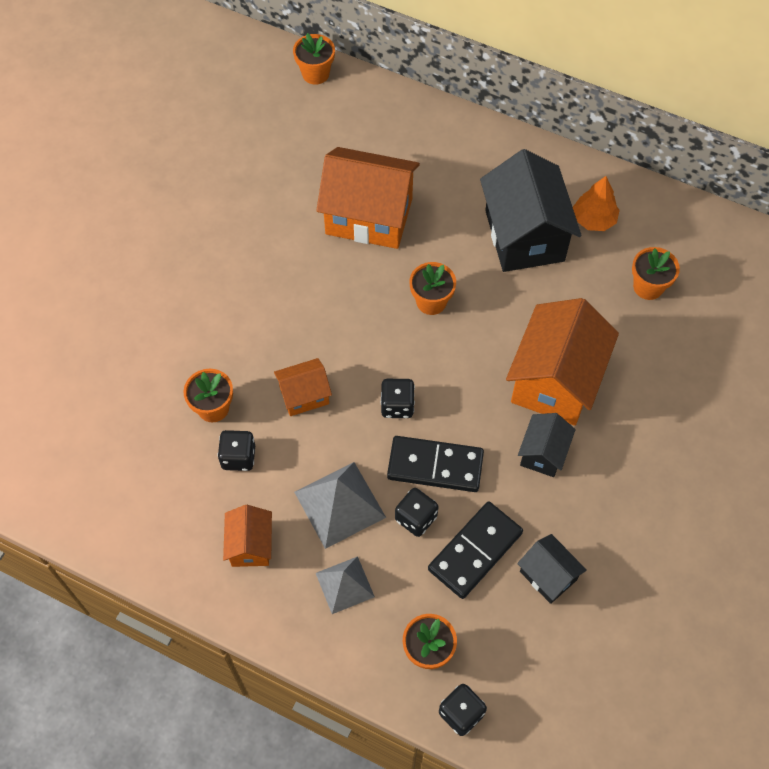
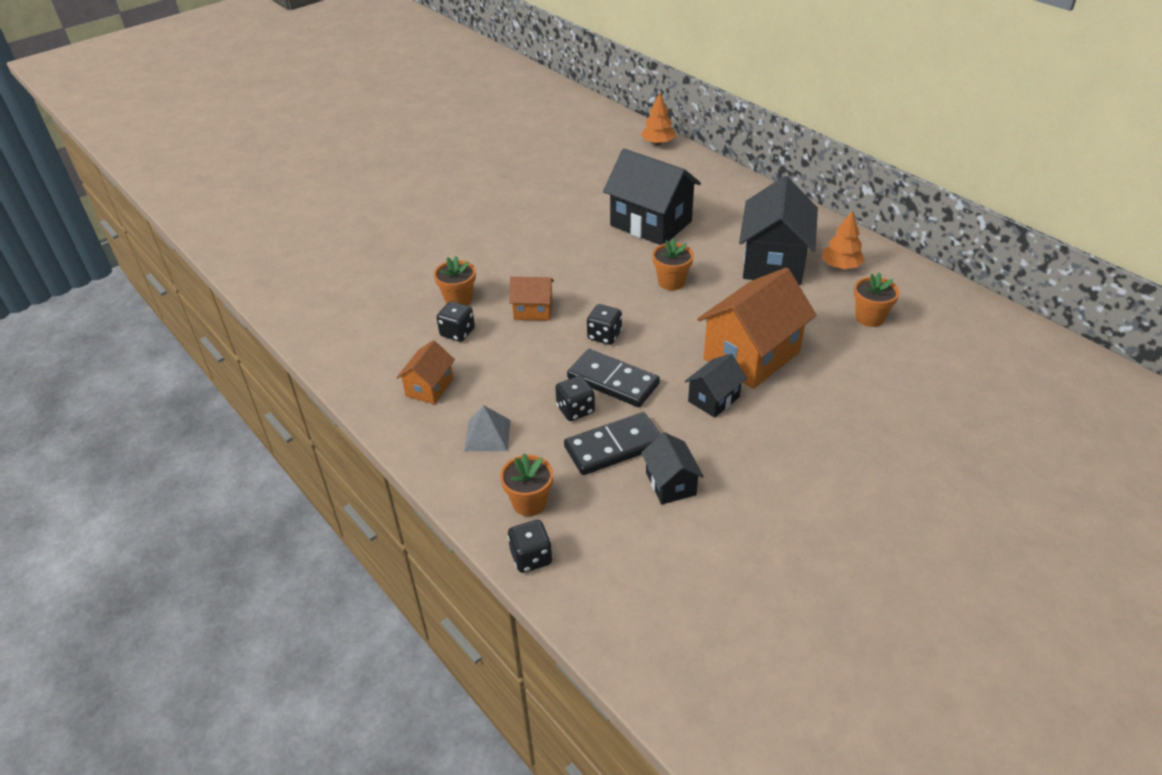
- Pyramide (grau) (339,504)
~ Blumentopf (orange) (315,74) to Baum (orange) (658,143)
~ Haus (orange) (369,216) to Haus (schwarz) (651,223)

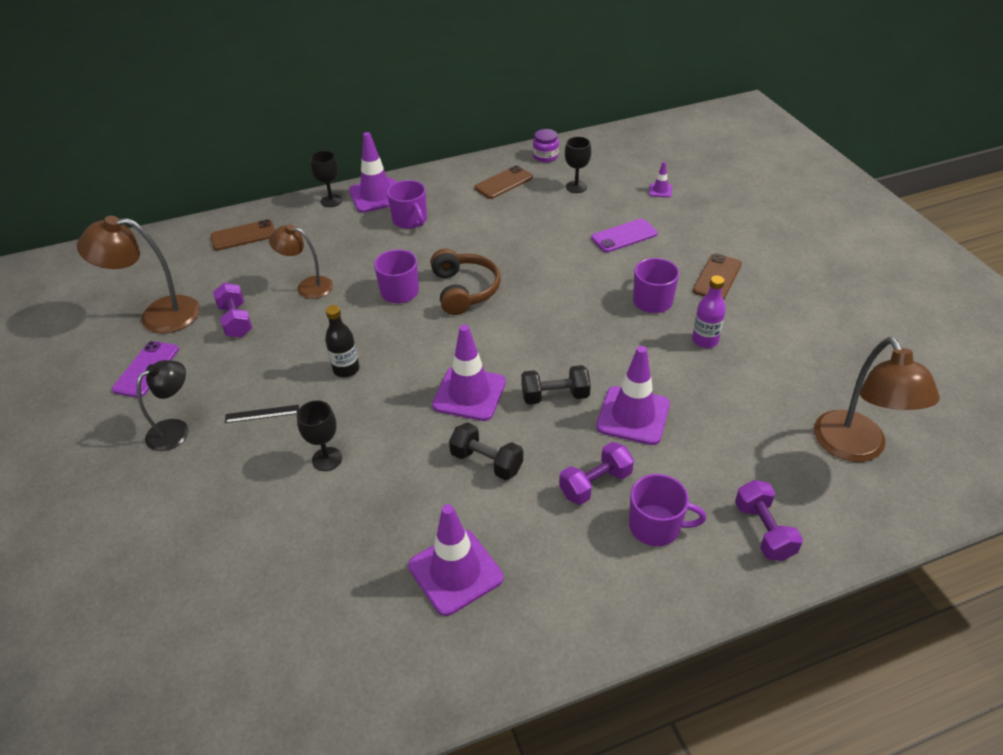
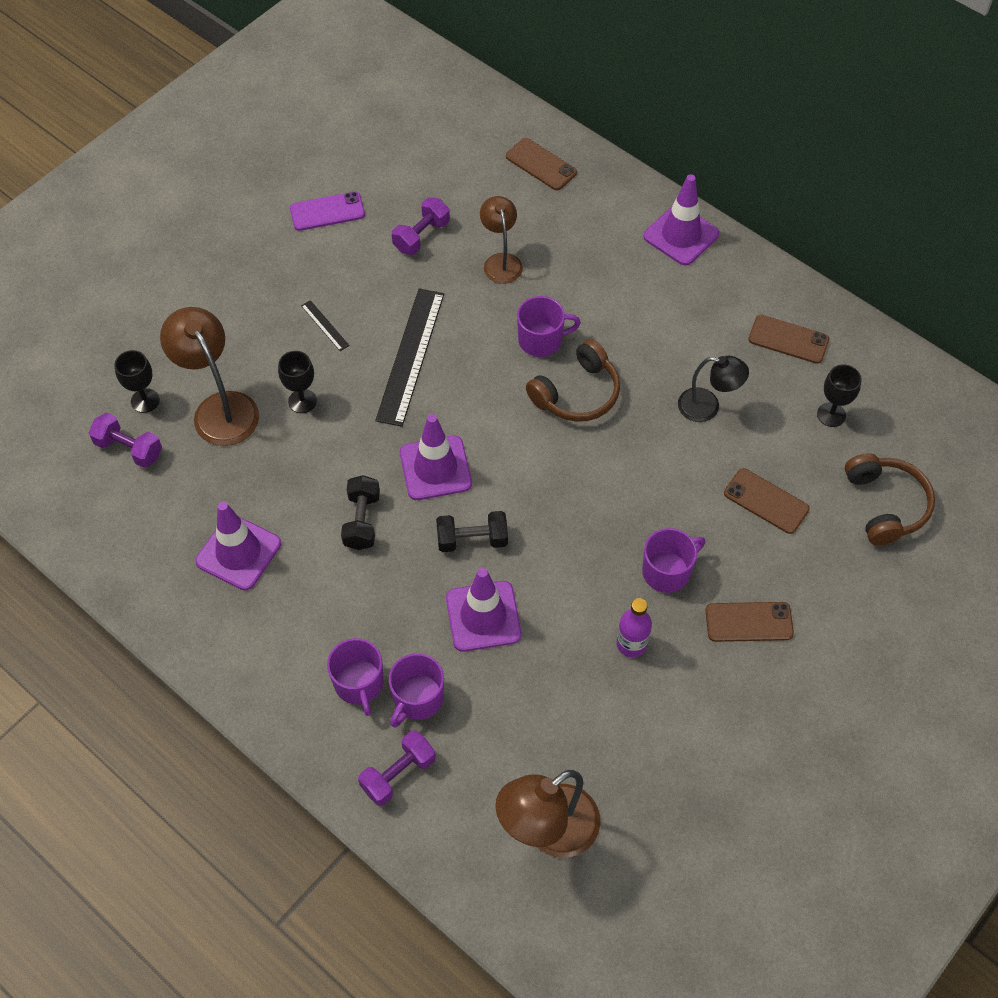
- Einmachglas (lila) (545,156)
~ Lampe (braun) (158,315) to (220,408)
~ Lampe (schwarz) (175,429) to (707,407)
~ Kelch (schwarz) (331,201) to (145,400)
~ Tasse (lila) (410,220) to (417,698)
~ Hantel (lila) (595,484) to (129,449)
~ Flasche (schwarz) (346,369) to Lineal (schwarz) (411,356)
~ Leitkegel (lila) (660,190) to Kopfhörer (braun) (885,505)
~ Handy (lila) (624,236) to Handy (braun) (766,501)
~ Hantel (schwarz) (555,396) = (472,540) 60 degrees counterclockwise

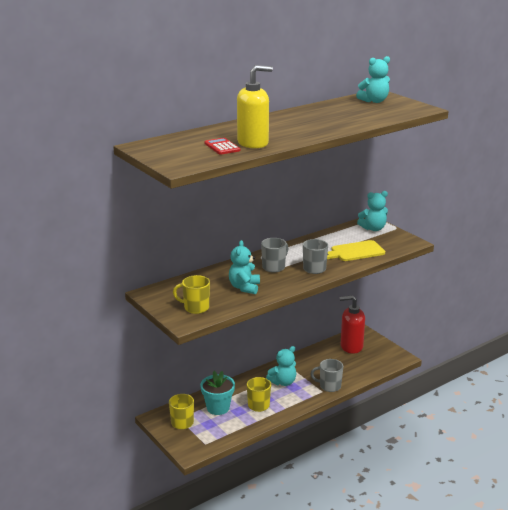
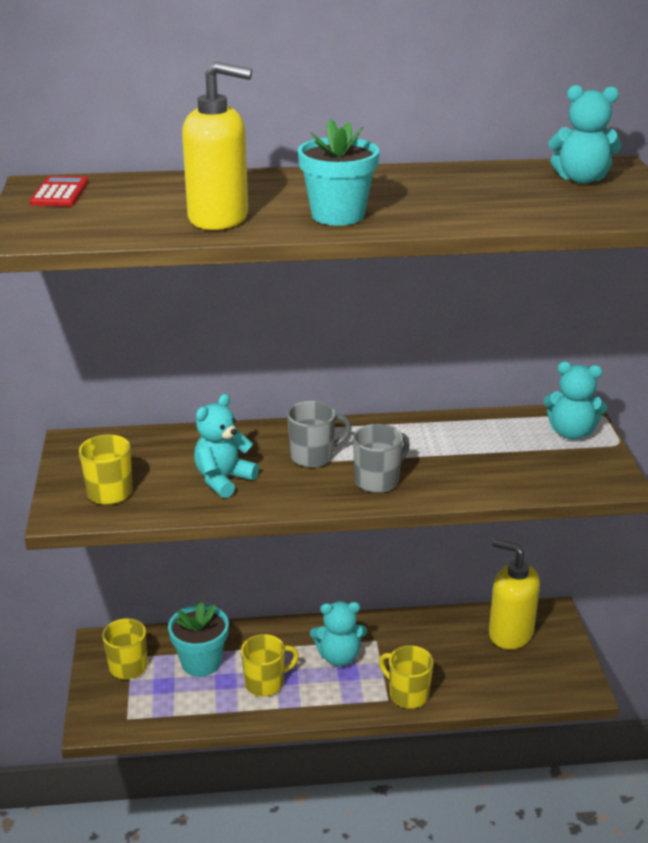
- Schneidebrett (gelb) (355,252)
+ Blumentopf (türkis) (338,215)
~ Taschenrechner (rot) (222,147) to (60,193)
~ Tasse (grau) (329,386) to Tasse (gelb) (407,694)
~ Seifenspender (rot) (351,346) to Seifenspender (gelb) (510,633)

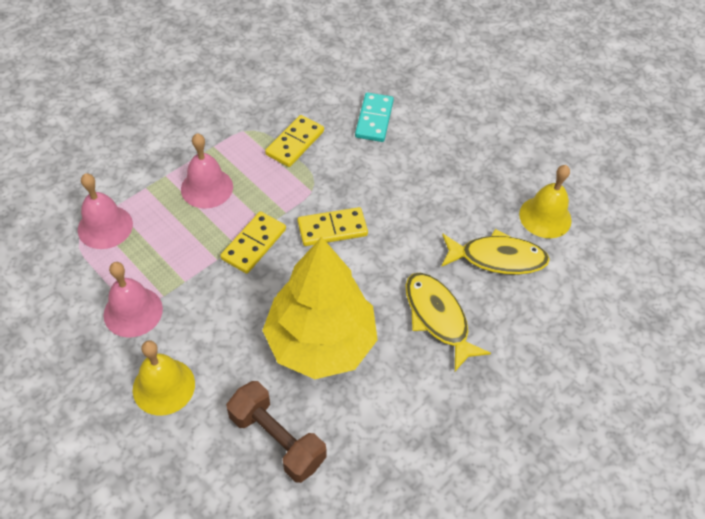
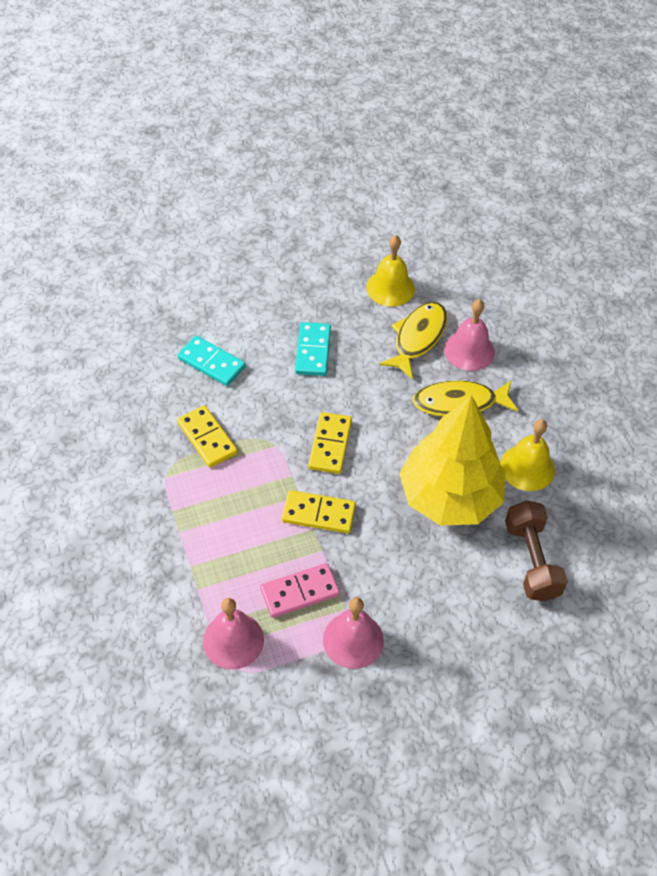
+ Dominostein (rosa) (299,592)
+ Dominostein (türkis) (313,351)
~ Glocke (gelb) (163,386) to (527,467)
~ Glocke (rosa) (207,188) to (469,350)
~ Dominostein (gelb) (254,244) = (318,513) 45 degrees counterclockwise
~ Hantel (braun) (277,439) = (531,560) 75 degrees counterclockwise

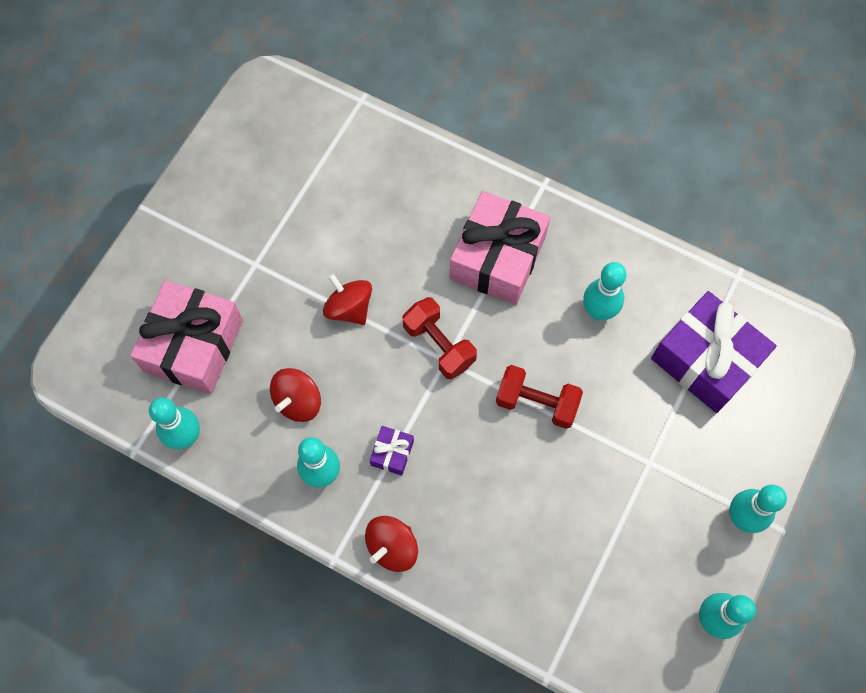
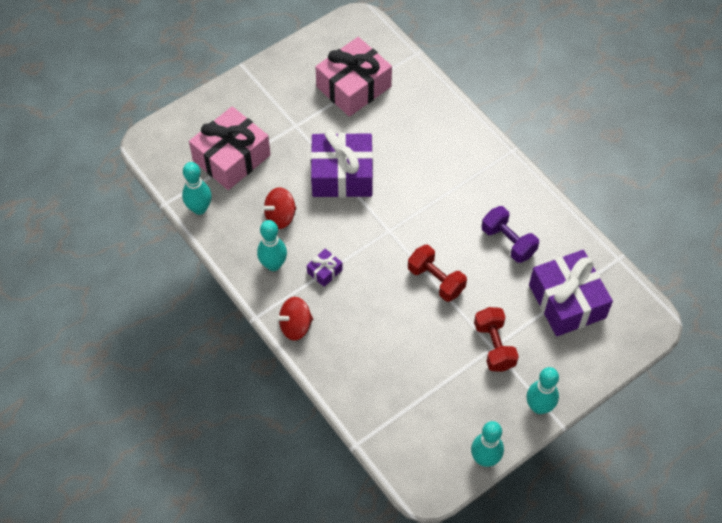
~ Hantel (rot) (439,345) to (494,346)
~ Geschenk (rosa) (498,258) to (354,87)
~ Kreisel (rot) (349,308) to Geschenk (lila) (342,175)
~ Bowlingkegel (türkis) (598,311) to Hantel (lila) (508,242)

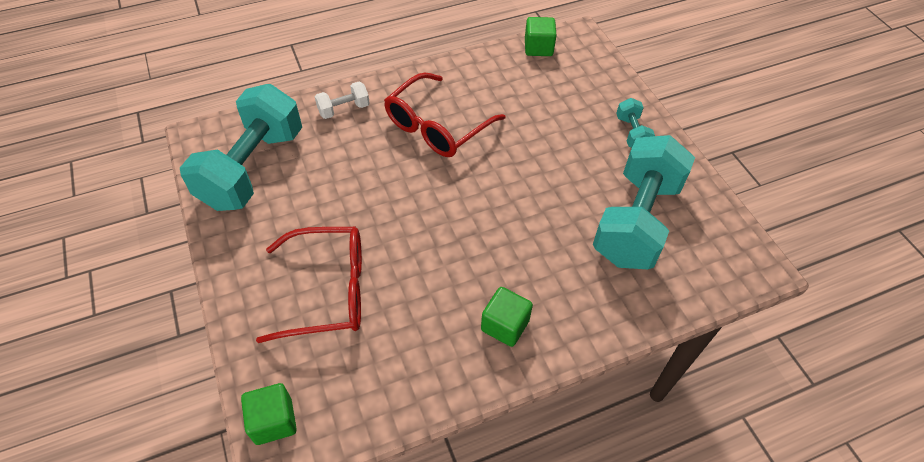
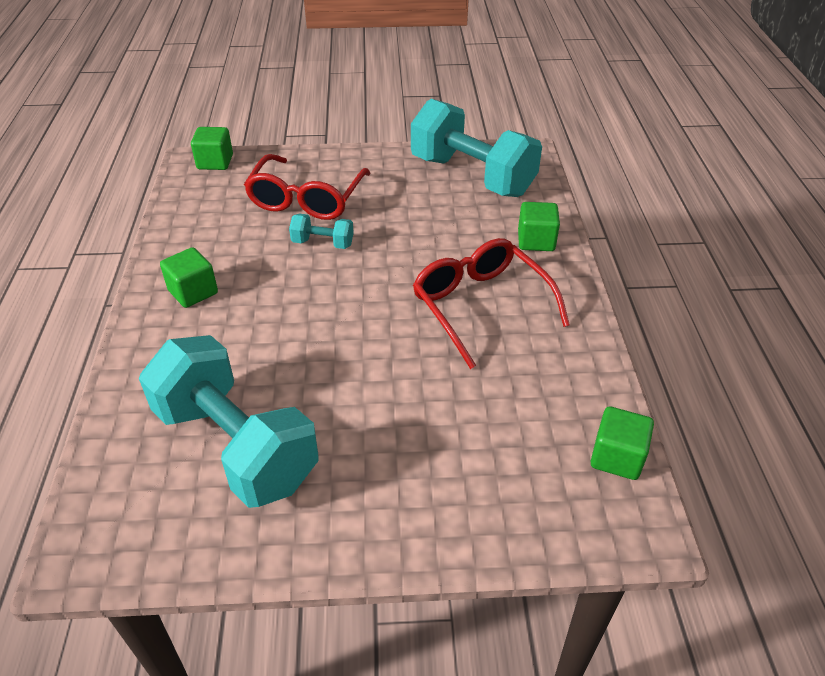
~ Hantel (türkis) (632,133) to (323,243)
~ Hantel (weiß) (344,109) to Kubus (grün) (536,241)

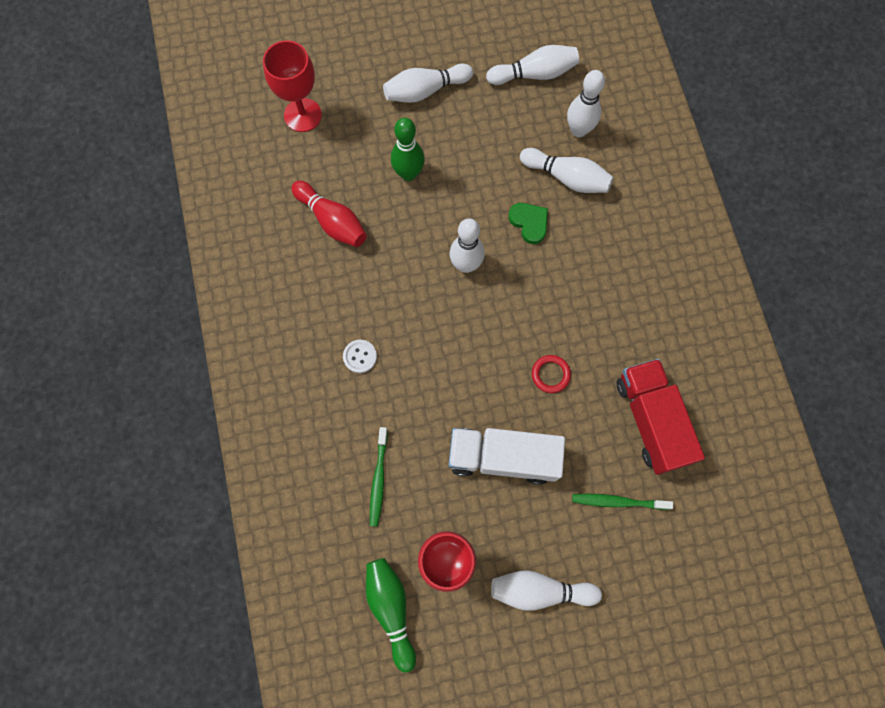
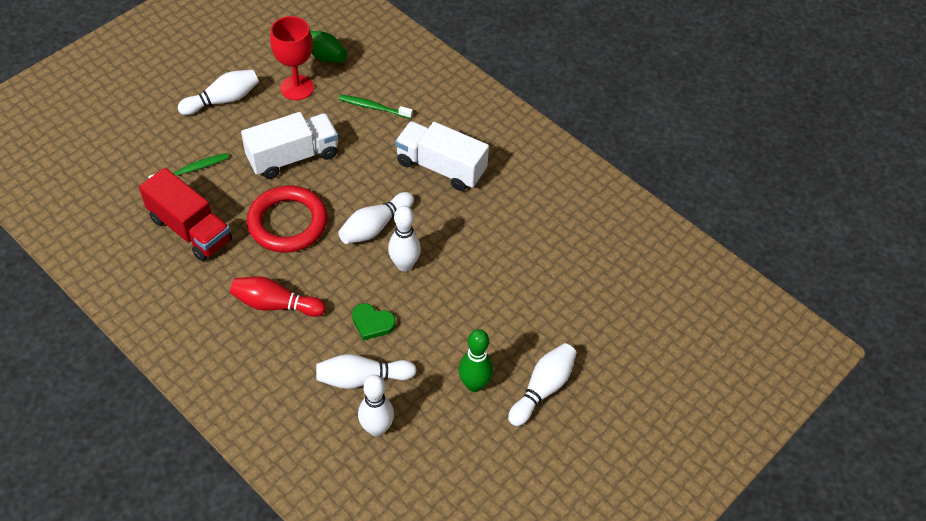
- Kelch (rot) (302,115)
~ Bowlingkegel (rot) (332,221) to (275,304)
~ Bowlingkegel (grün) (408,173) to (474,384)
~ Bowlingkegel (weiß) (534,74) to (375,226)
~ Knopf (weiß) (360,356) to Lastwagen (weiß) (441,167)
~ Zahnbürste (grün) (378,479) = (373,107) 45 degrees counterclockwise
~ Ring (rot) (550,374) = (287,223) x2.29

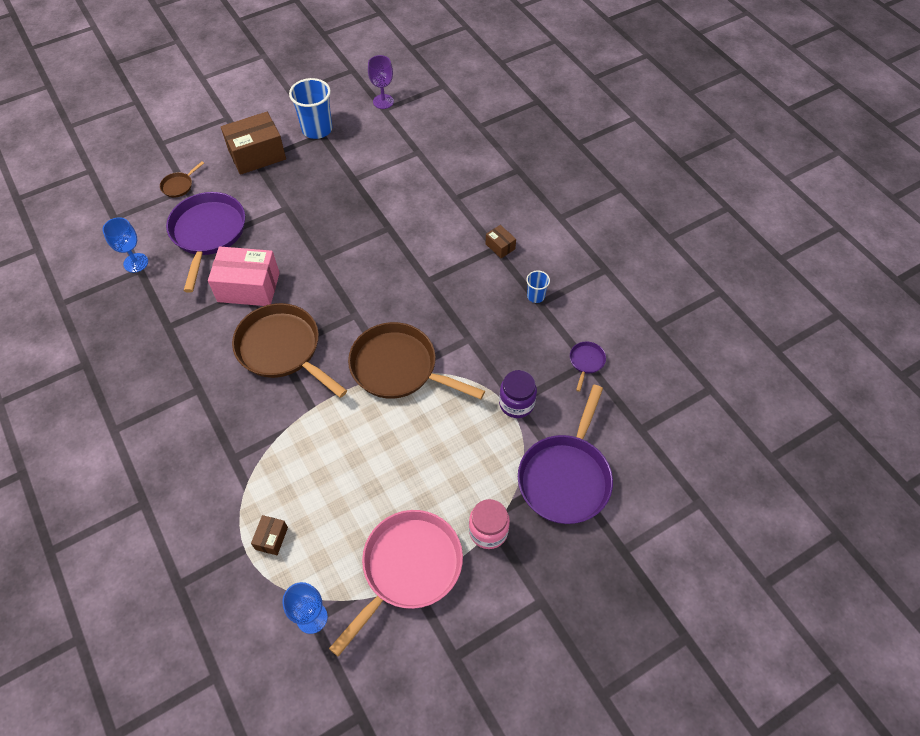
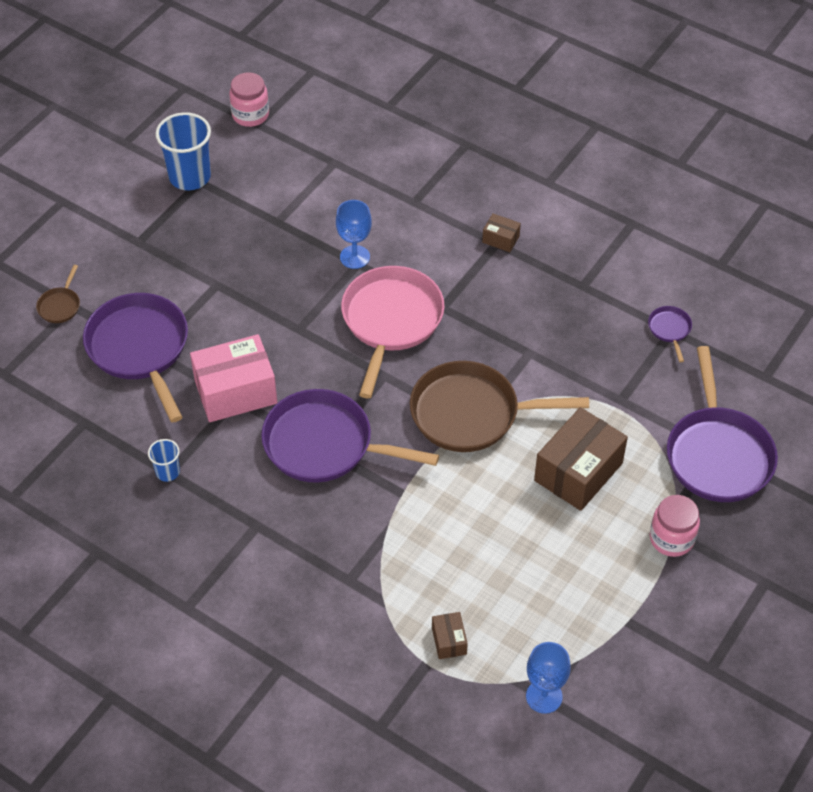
- Einmachglas (lila) (516,403)
~ Kelch (blau) (136,263) to (355,257)
~ Schachtel (braun) (257,155) to (578,472)
~ Pfanne (rosa) (408,568) to (391,321)
~ Becher (blau) (535,296) to (167,472)
~ Kelch (lila) (383,101) to Einmachglas (rosa) (250,115)
~ Pfanne (braun) (282,349) to Pfanne (lila) (325,444)

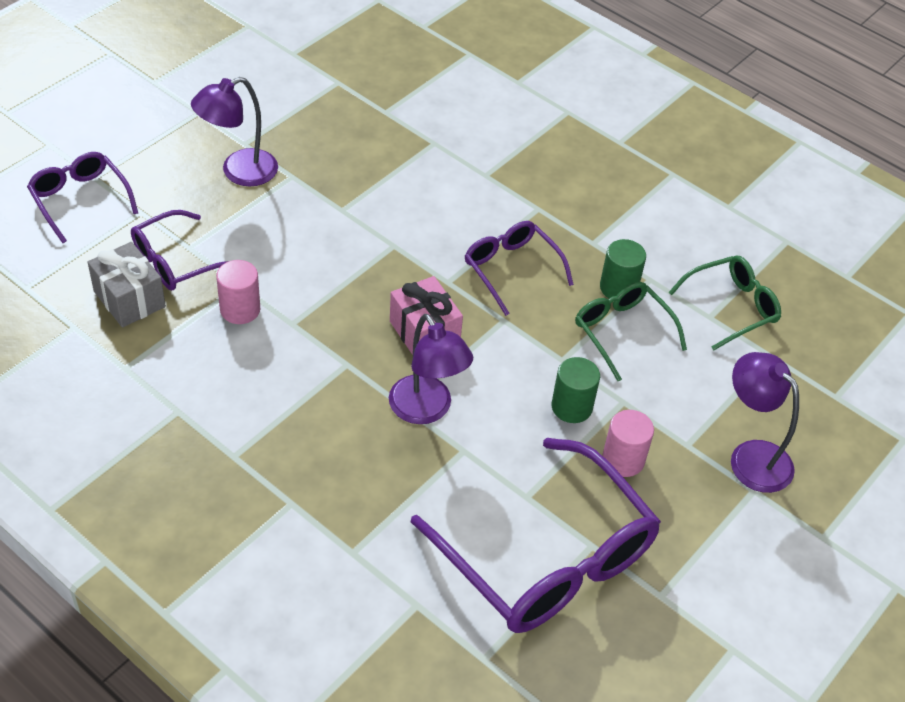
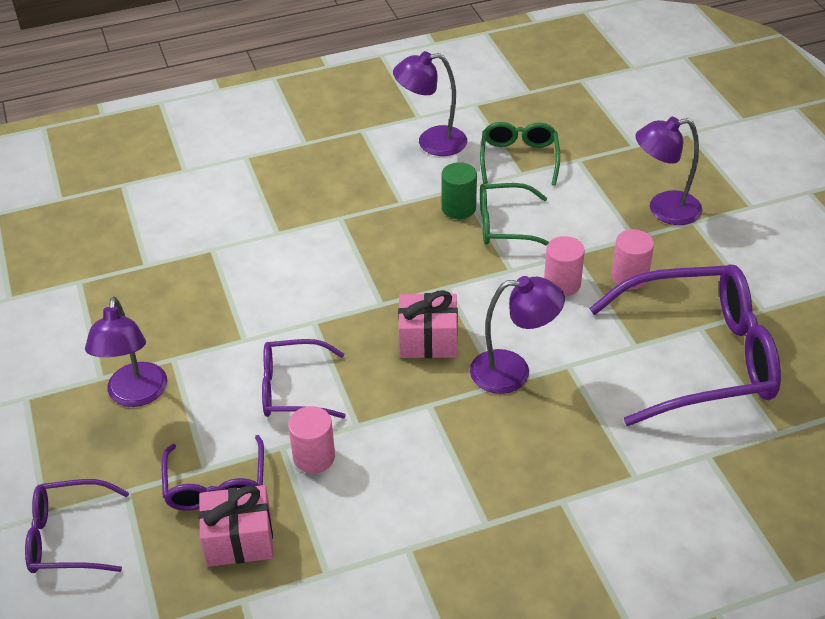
+ Lampe (lila) (431,142)
~ Brille (lila) (511,269) to (292,389)
~ Geschenk (grau) (129,299) to Geschenk (rosa) (239,539)
~ Vollzylinder (grün) (571,407) to Vollzylinder (rosa) (562,284)

